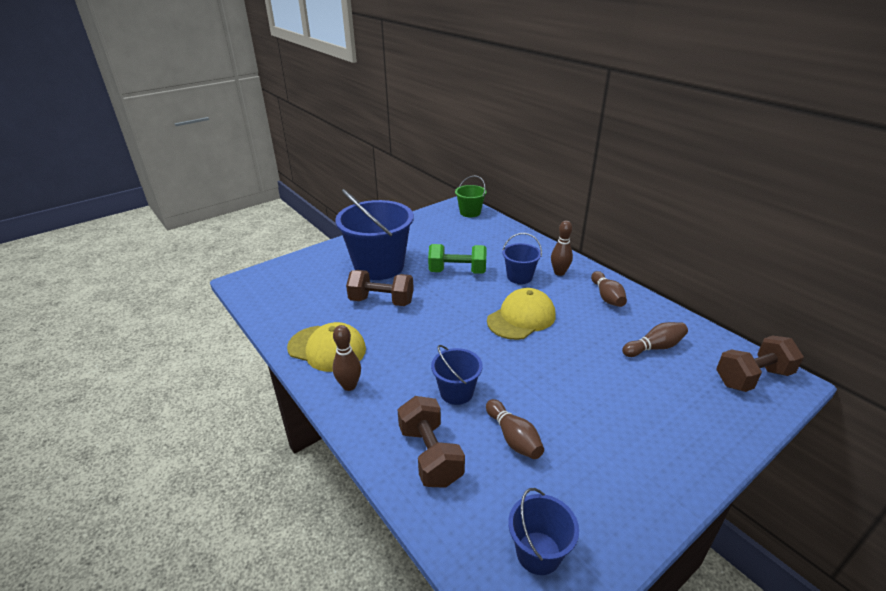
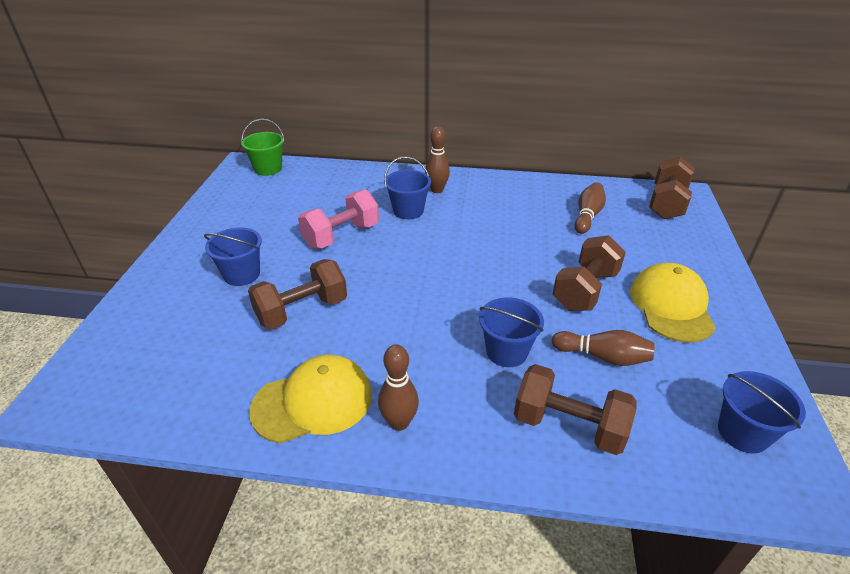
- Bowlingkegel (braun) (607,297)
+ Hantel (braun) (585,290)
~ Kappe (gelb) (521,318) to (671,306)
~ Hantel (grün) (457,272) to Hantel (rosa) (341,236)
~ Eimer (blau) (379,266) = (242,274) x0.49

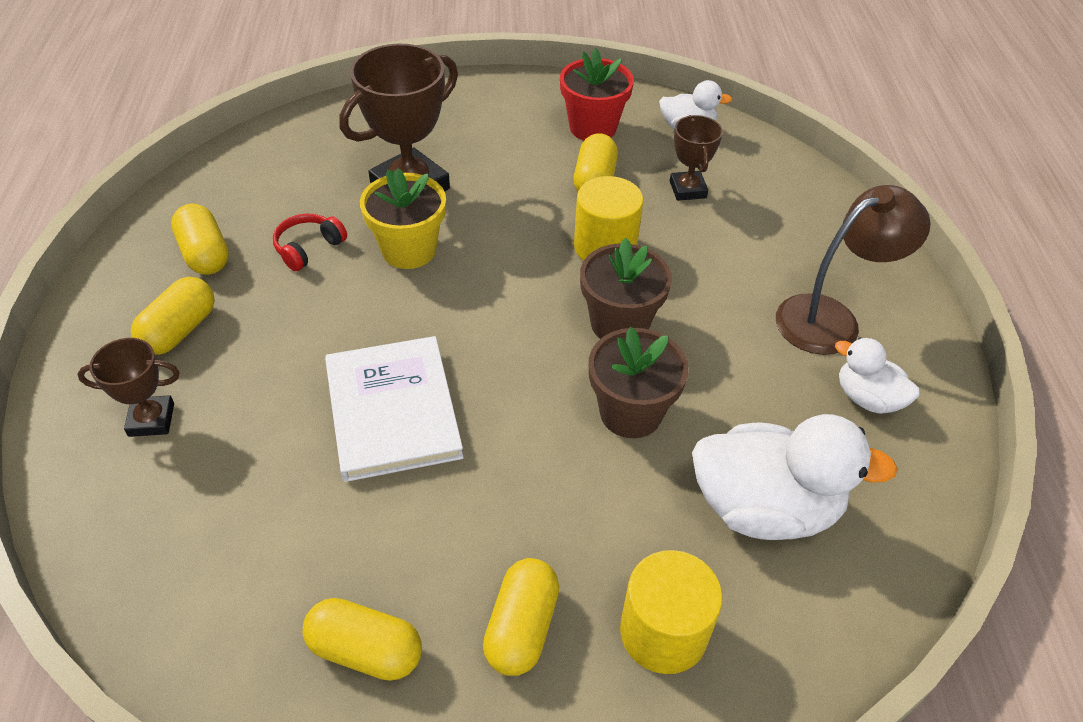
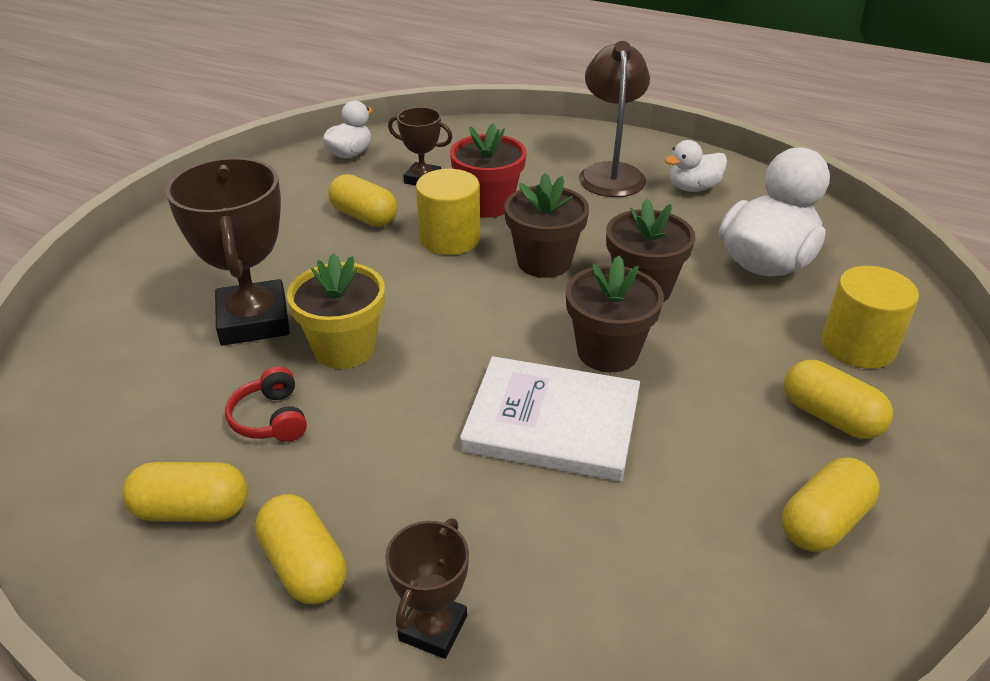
+ Blumentopf (braun) (607,352)
~ Blumentopf (rot) (593,127) to (488,204)

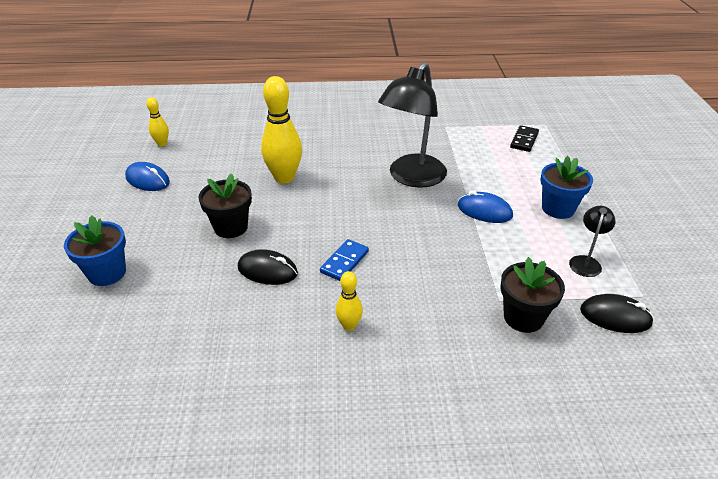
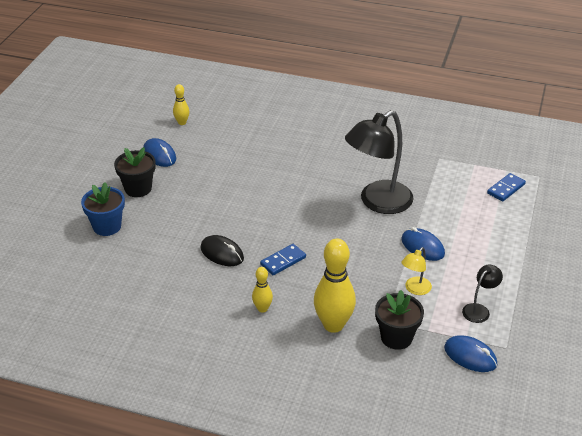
- Blumentopf (blau) (558,209)
+ Lampe (gelb) (415,289)
~ Blumentopf (schwarz) (231,227) to (138,188)
~ Bowlingkegel (gelb) (284,178) to (333,325)
~ Dominostein (schwarz) (524,140) to Dominostein (blau) (506,189)
~ Computermaus (schwarz) (615,317) to Computermaus (blau) (470,356)

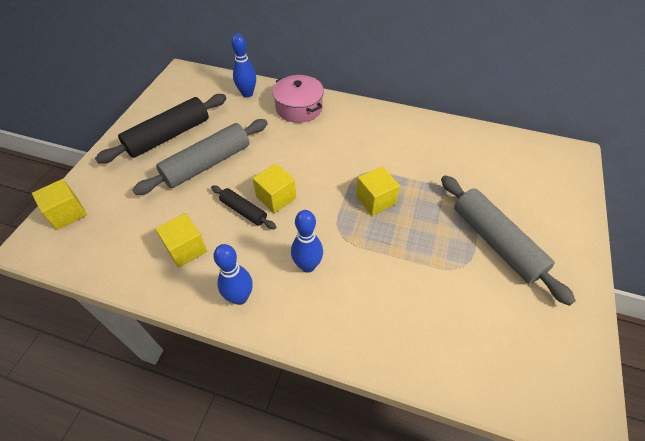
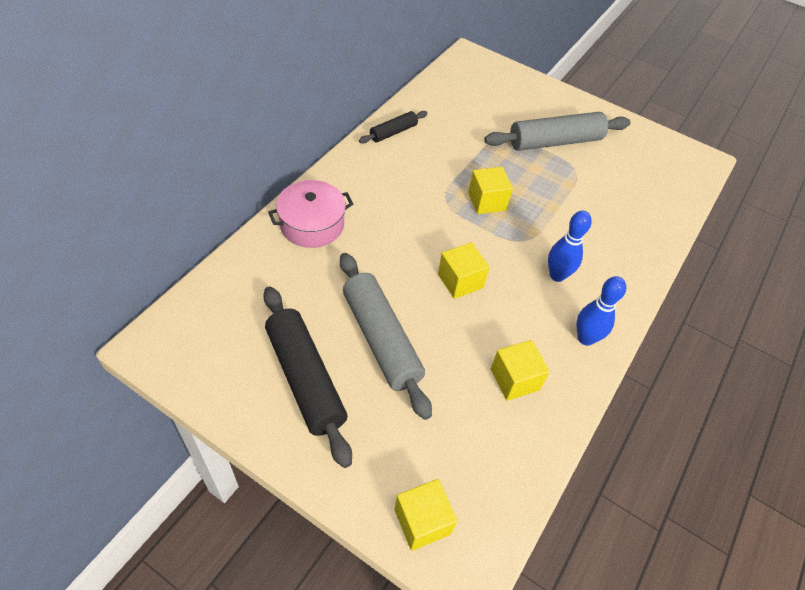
- Bowlingkegel (blau) (247,94)
~ Nudelholz (schwarz) (243,211) to (393,132)

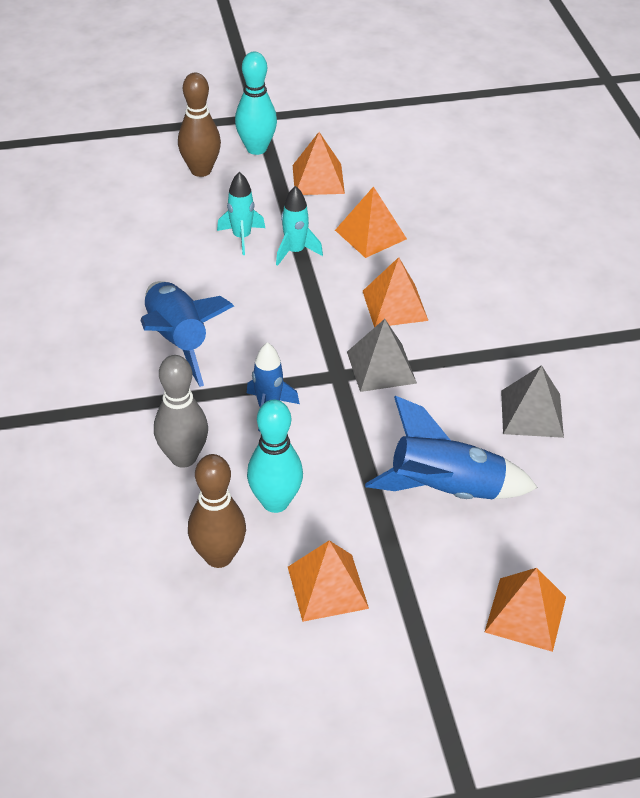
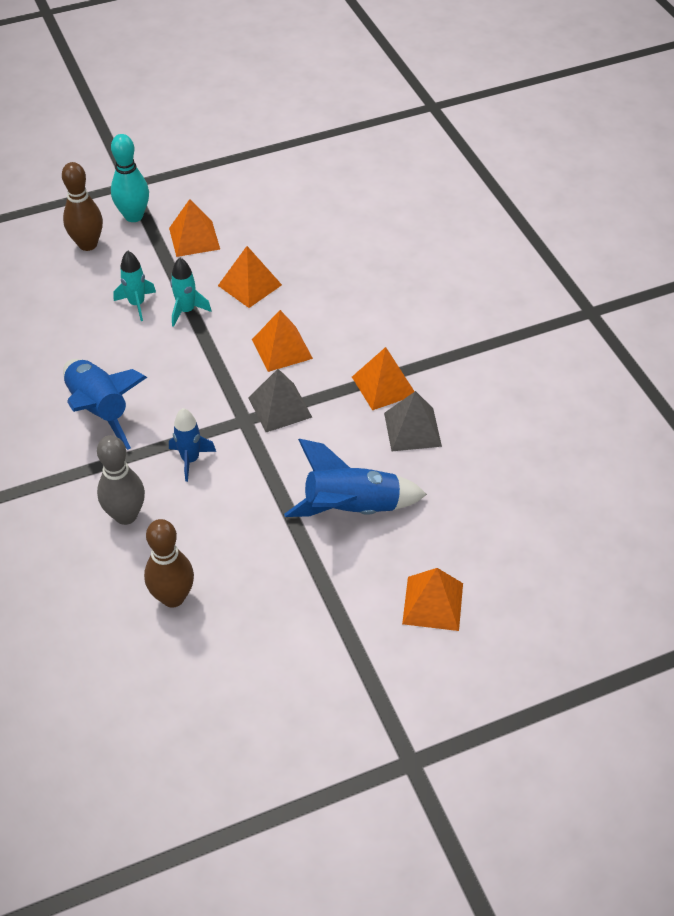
- Bowlingkegel (türkis) (275,502)
~ Pyramide (orange) (327,587) to (384,385)

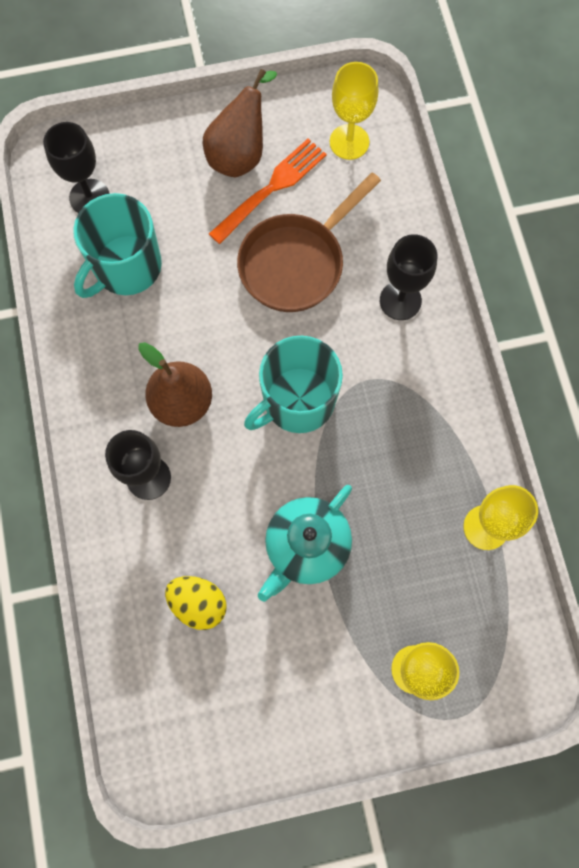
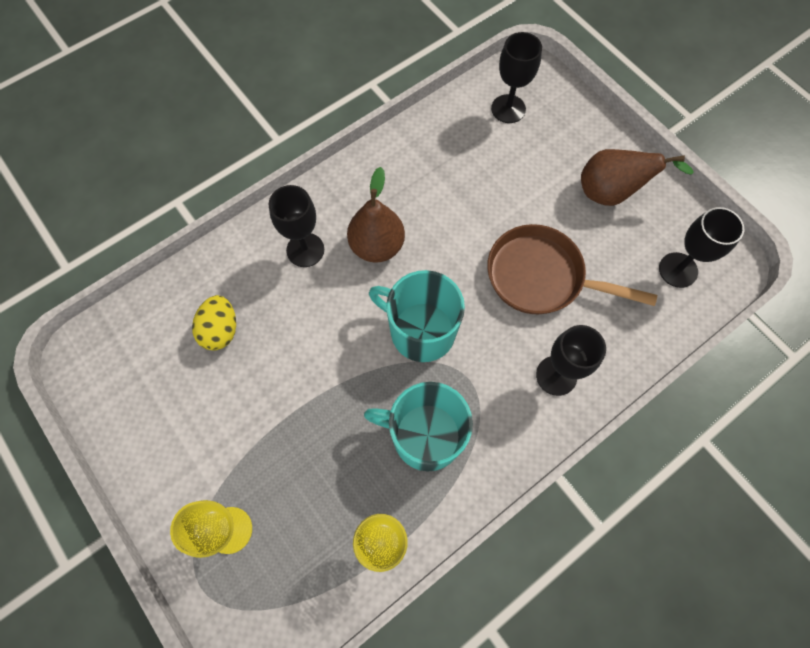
- Gabel (orange) (271,188)
- Teekanne (türkis) (306,546)
~ Tasse (türkis) (126,267) to (425,435)
~ Kelch (gelb) (349,142) to Kelch (schwarz) (678,270)

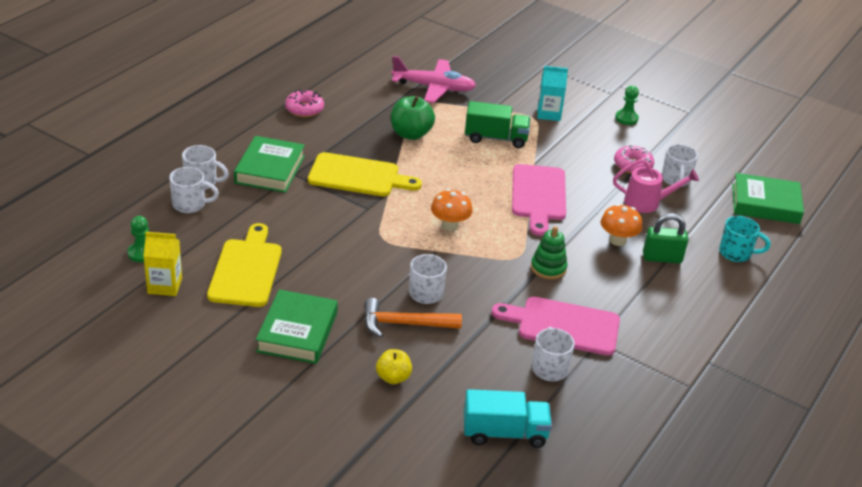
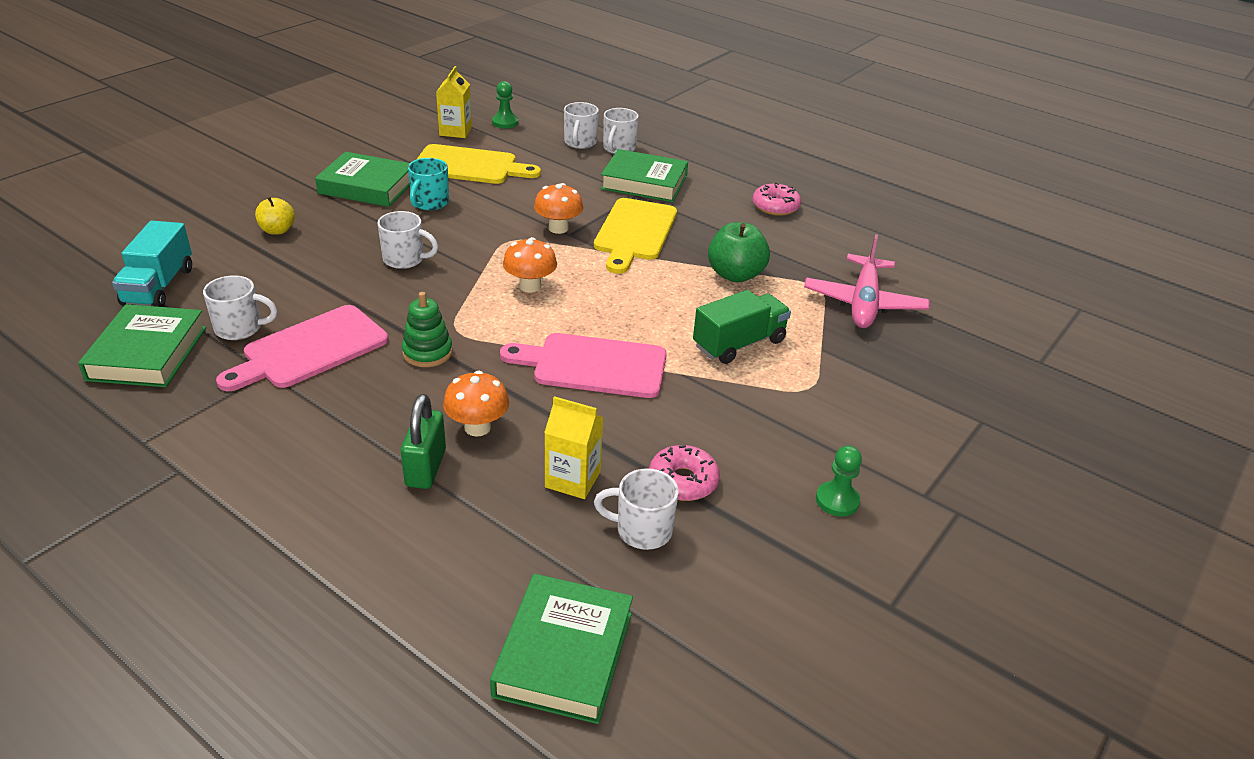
- Hammer (orange) (404,324)
- Getränkekarton (türkis) (549,114)
+ Buch (grün) (147,353)
+ Pilz (orange) (558,228)
~ Tasse (türkis) (736,253) to (429,203)
~ Gießkanne (rosa) (648,203) to Getränkekarton (gelb) (572,479)
~ Lastwagen (grün) (495,138) = (739,344) 135 degrees counterclockwise
~ Schneidebrett (rosa) (563,325) = (310,349) 150 degrees counterclockwise

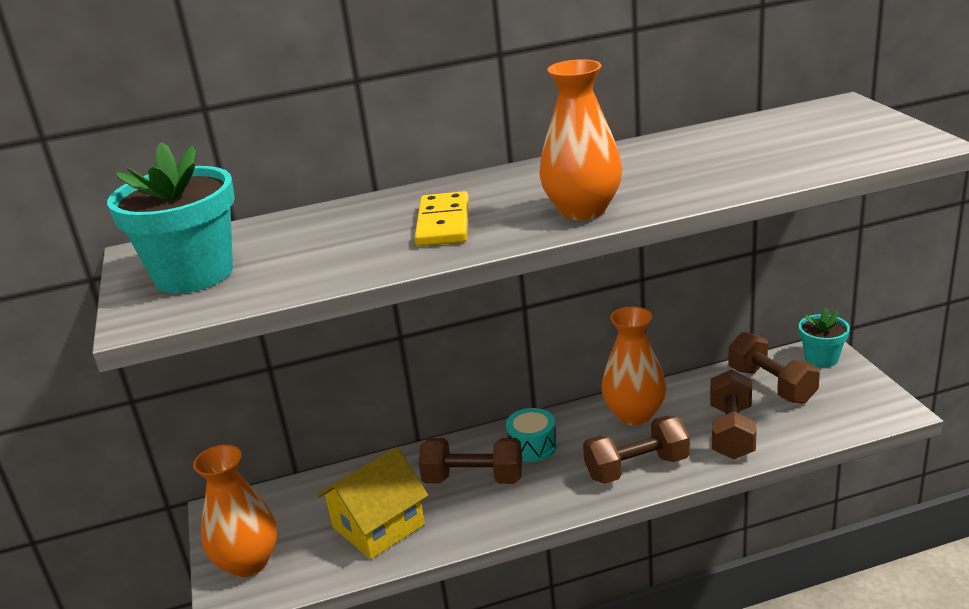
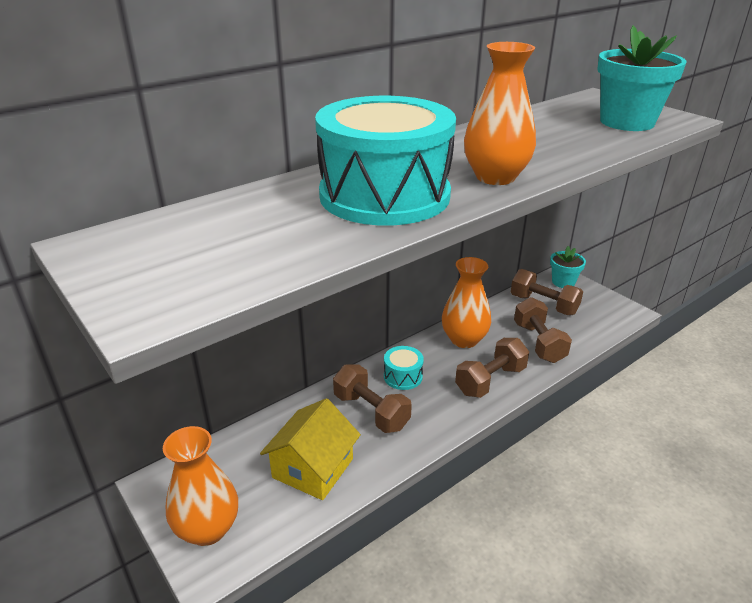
~ Blumentopf (türkis) (194,274) to (627,122)
~ Dominostein (gelb) (443,223) to Trommel (türkis) (384,195)
~ Hantel (braun) (473,479) = (371,411) 60 degrees clockwise

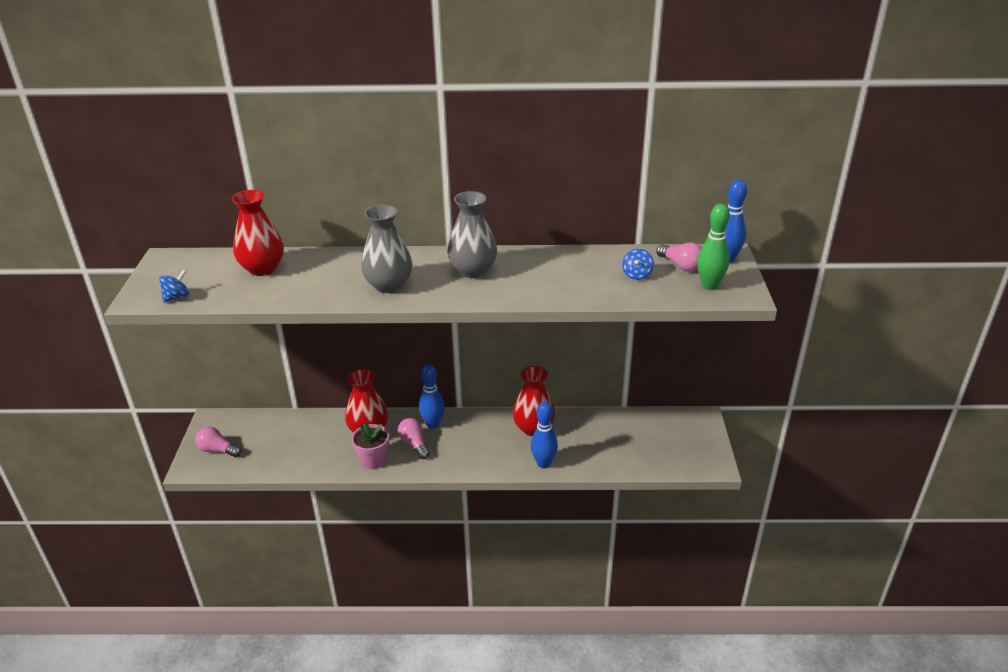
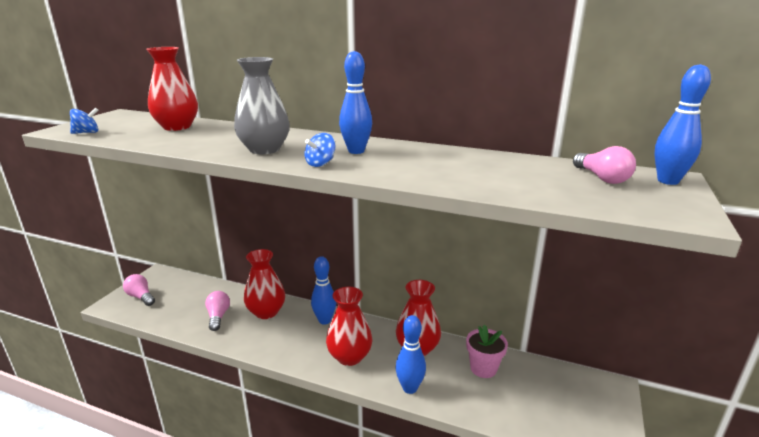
- Bowlingkegel (grün) (709,286)
+ Vase (rot) (349,356)
~ Blumentopf (rosa) (373,460) to (483,368)
~ Glühbirne (rosa) (414,444) to (218,316)
~ Kreisel (blau) (637,275) to (320,164)
~ Vase (grau) (473,271) to Bowlingkegel (blau) (356,151)

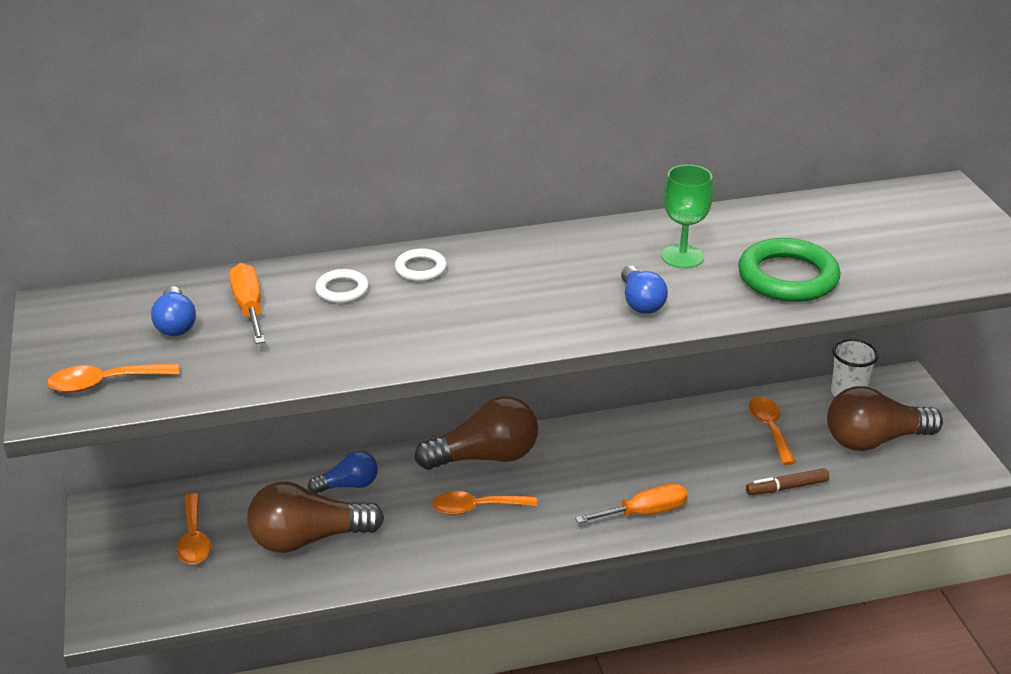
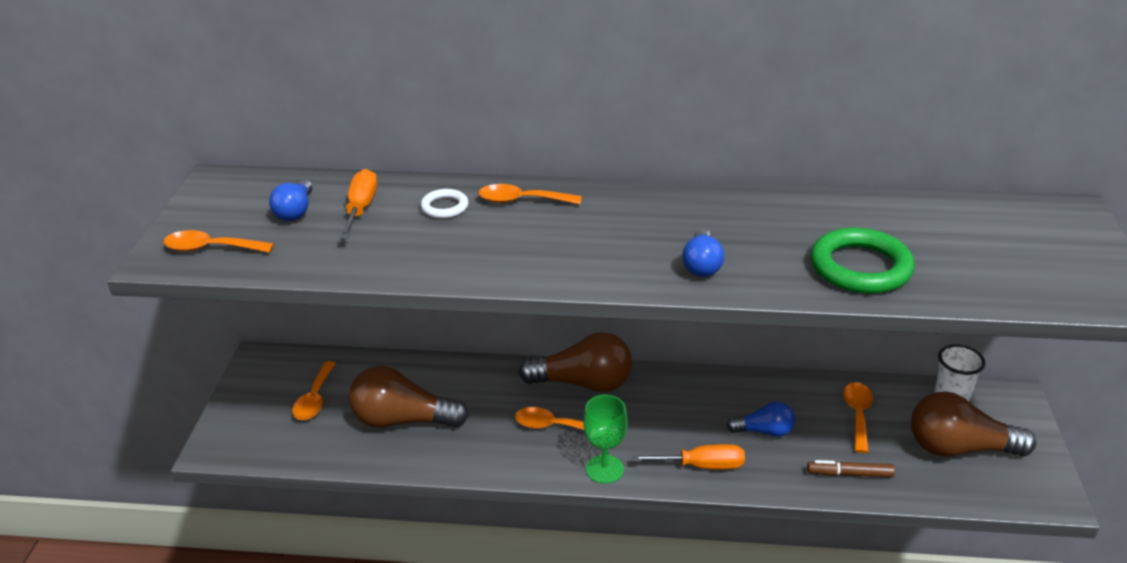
~ Glühbirne (blau) (348,485) to (764,431)
~ Kelch (grün) (682,256) to (604,469)
~ Ring (weiß) (420,269) to Löffel (orange) (521,201)

